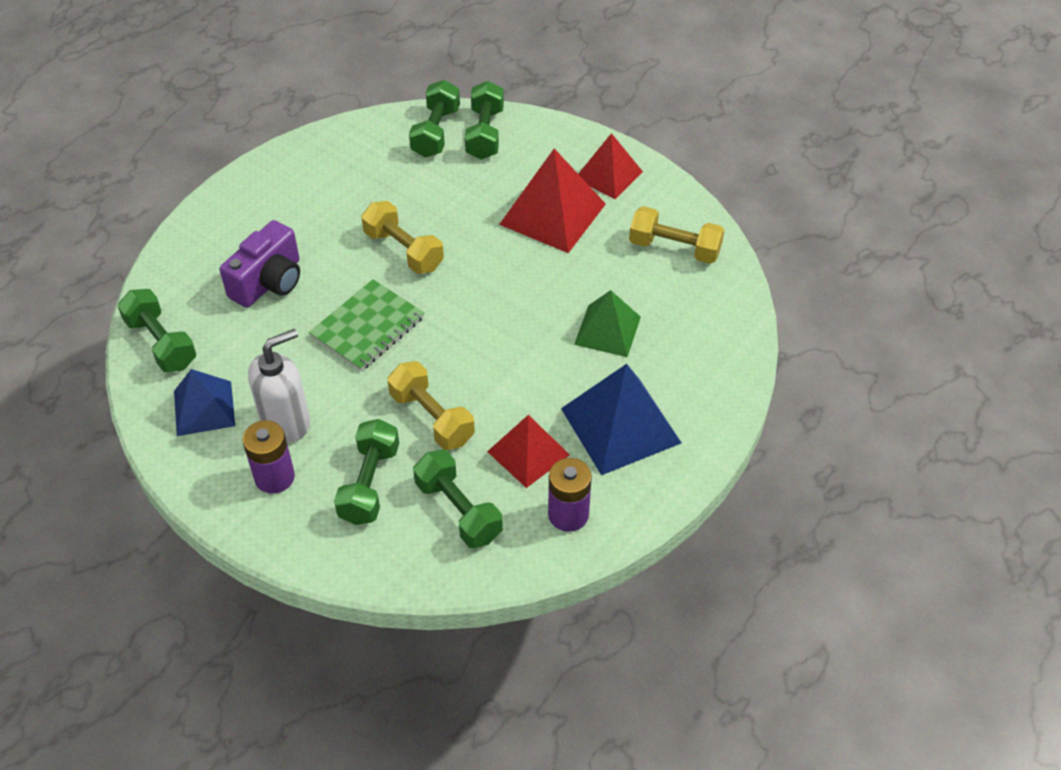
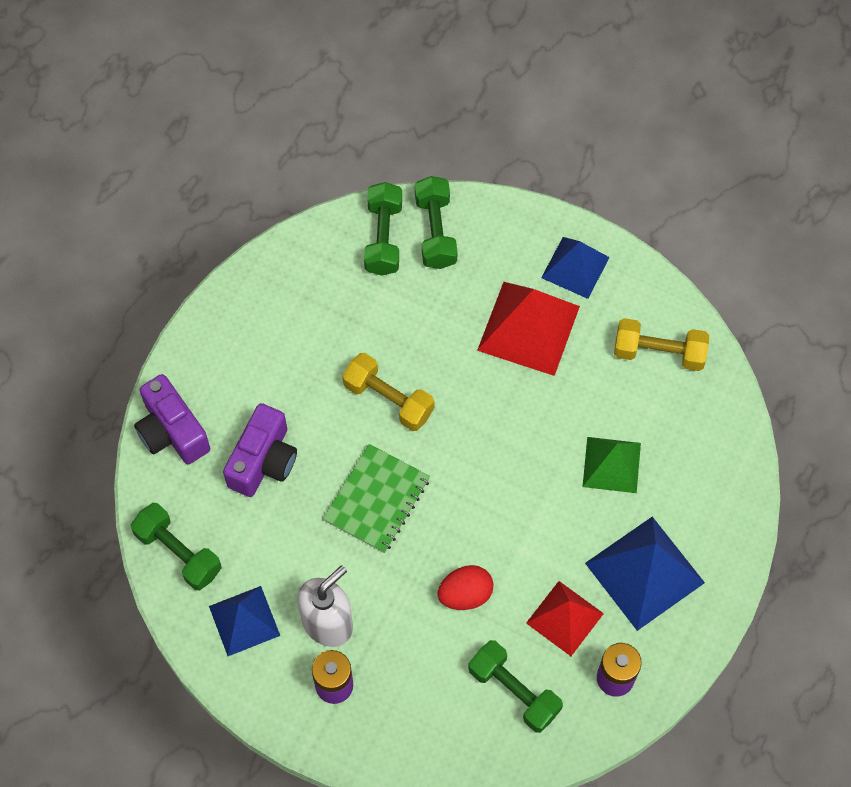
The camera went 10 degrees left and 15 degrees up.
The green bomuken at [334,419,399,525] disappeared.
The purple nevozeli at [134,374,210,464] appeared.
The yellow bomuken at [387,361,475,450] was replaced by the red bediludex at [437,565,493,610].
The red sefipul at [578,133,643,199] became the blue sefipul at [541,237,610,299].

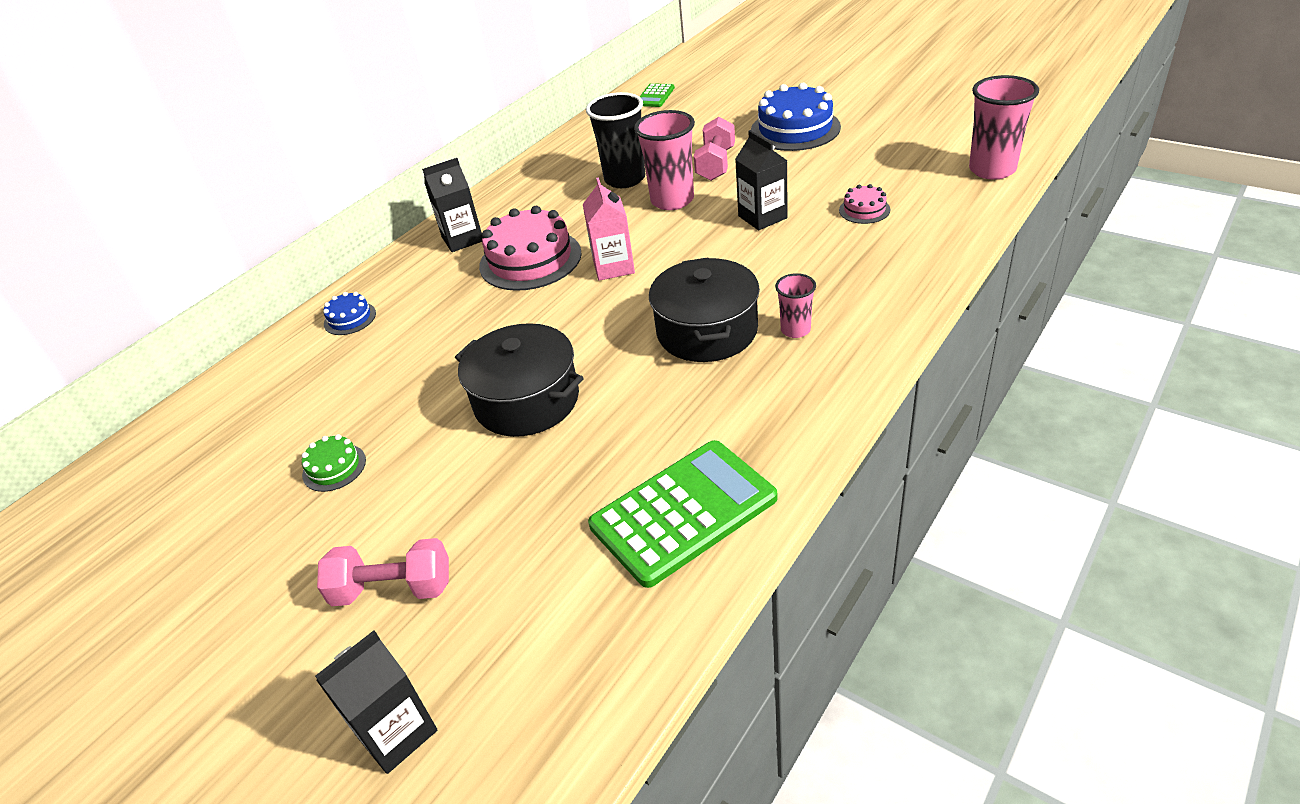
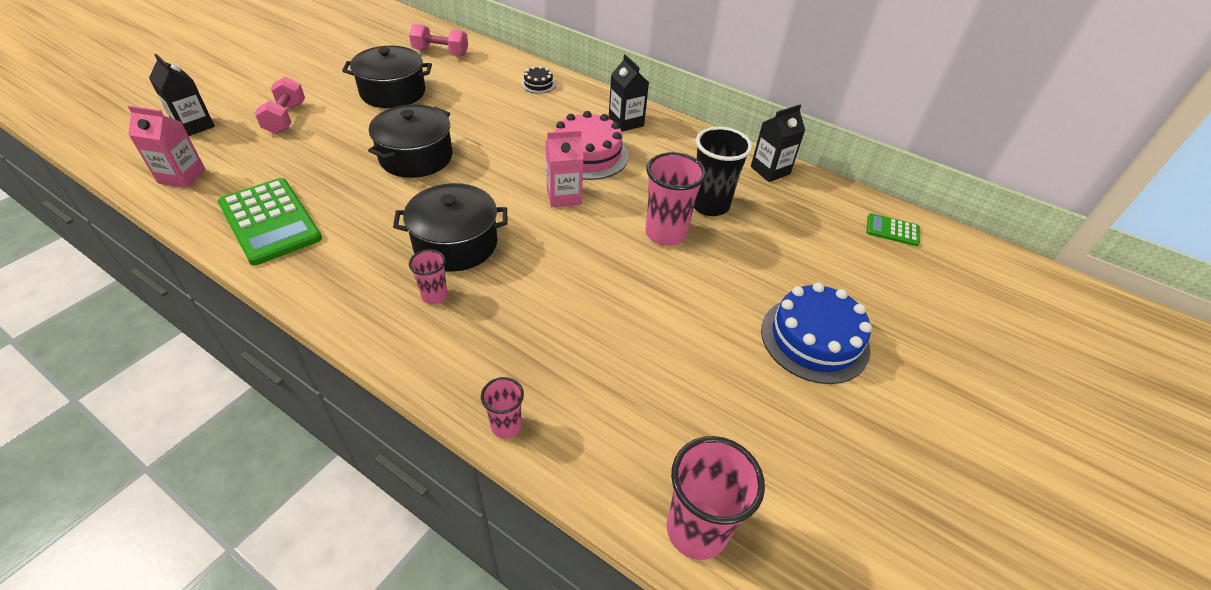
The camera went 80 degrees right and 5 degrees up.
The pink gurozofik at [839,184,890,224] disappeared.
The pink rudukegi at [128,105,206,188] appeared.
The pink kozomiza at [481,377,524,439] appeared.
The pink bomuken moved from [694,117,735,181] to [409,24,468,56].
The black rudukegi moved from [735,130,788,230] to [751,105,805,182].
The green gurozofik at [302,434,366,492] was replaced by the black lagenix at [342,46,432,108].
The blue gurozofik at [323,292,376,335] became the black gurozofik at [521,66,556,94].

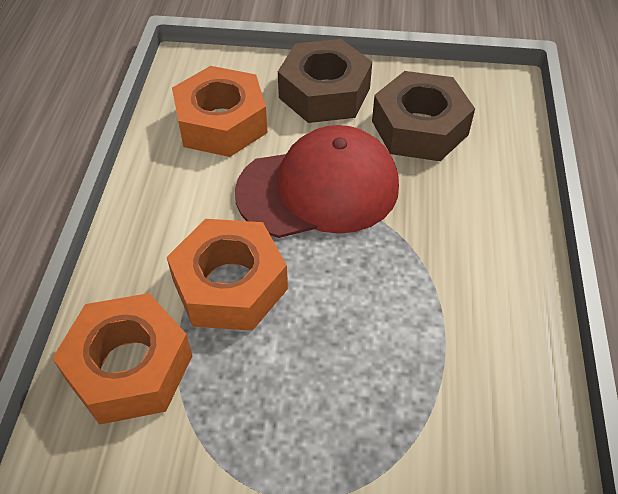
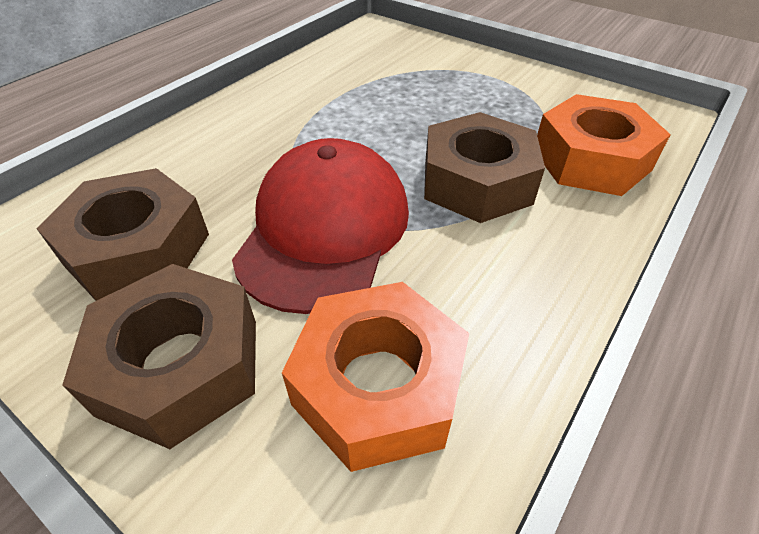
The camera went 150 degrees left and 5 degrees down.
The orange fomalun at [167,219,288,331] became the brown fomalun at [424,112,545,223].
The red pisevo at [235,125,399,238] turned 90 degrees clockwise.

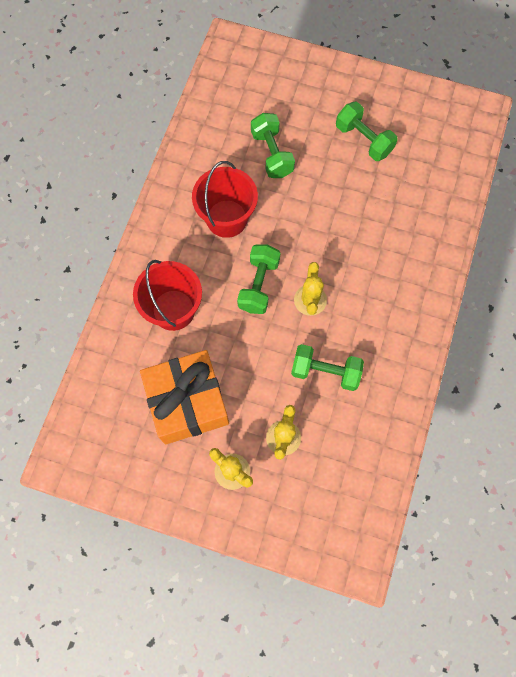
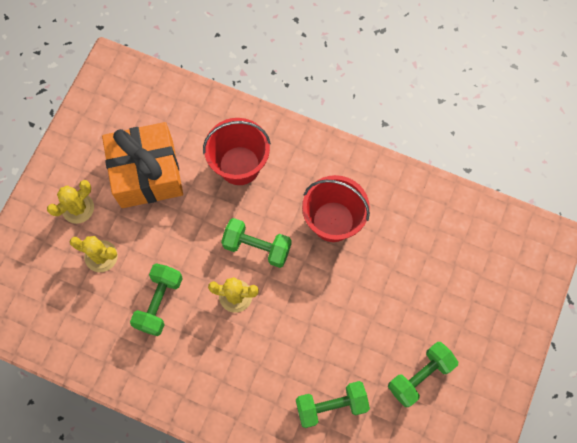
The camera went 95 degrees right and 0 degrees up.
The green bomuken moved from [251,113,295,178] to [296,381,370,428].

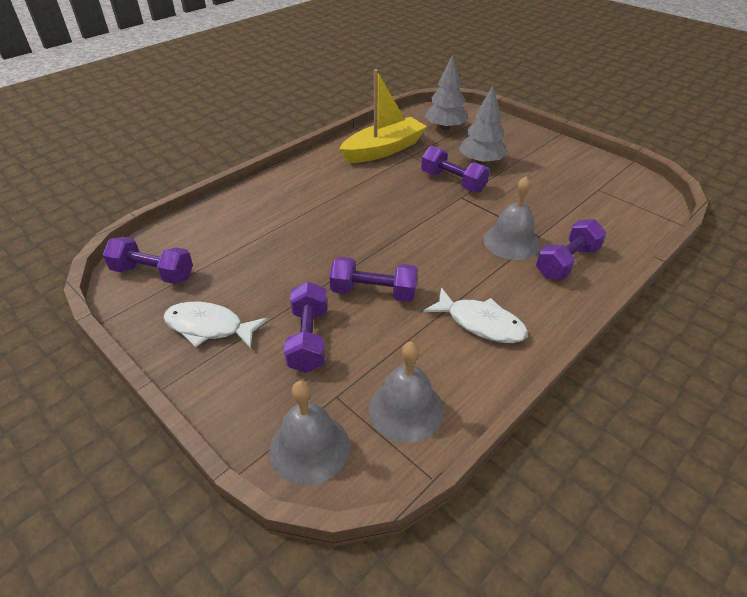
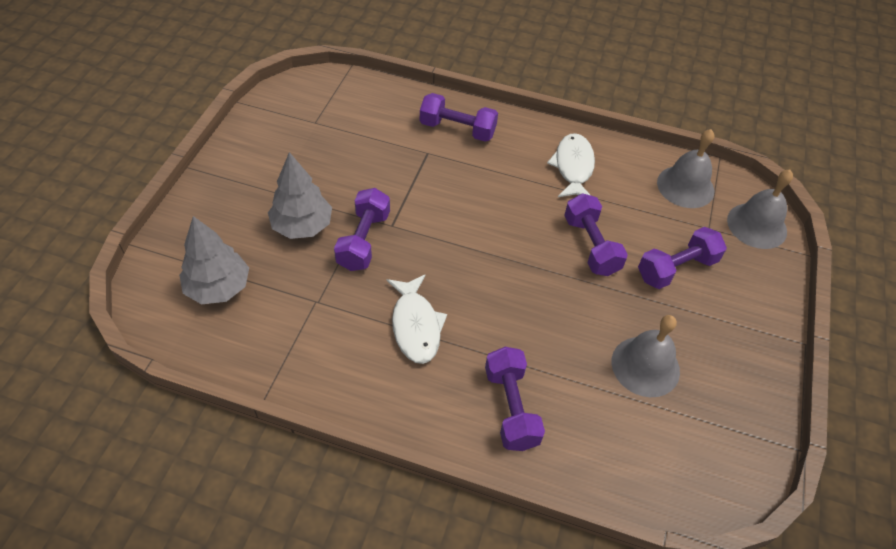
The camera went 120 degrees left and 10 degrees up.
The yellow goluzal at [339,69,427,163] disappeared.
The purple bomuken moved from [103,237,193,284] to [485,347,545,451].
The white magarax moved from [163,302,268,349] to [387,274,447,364].
The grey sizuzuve moved from [483,176,540,260] to [611,315,680,397].

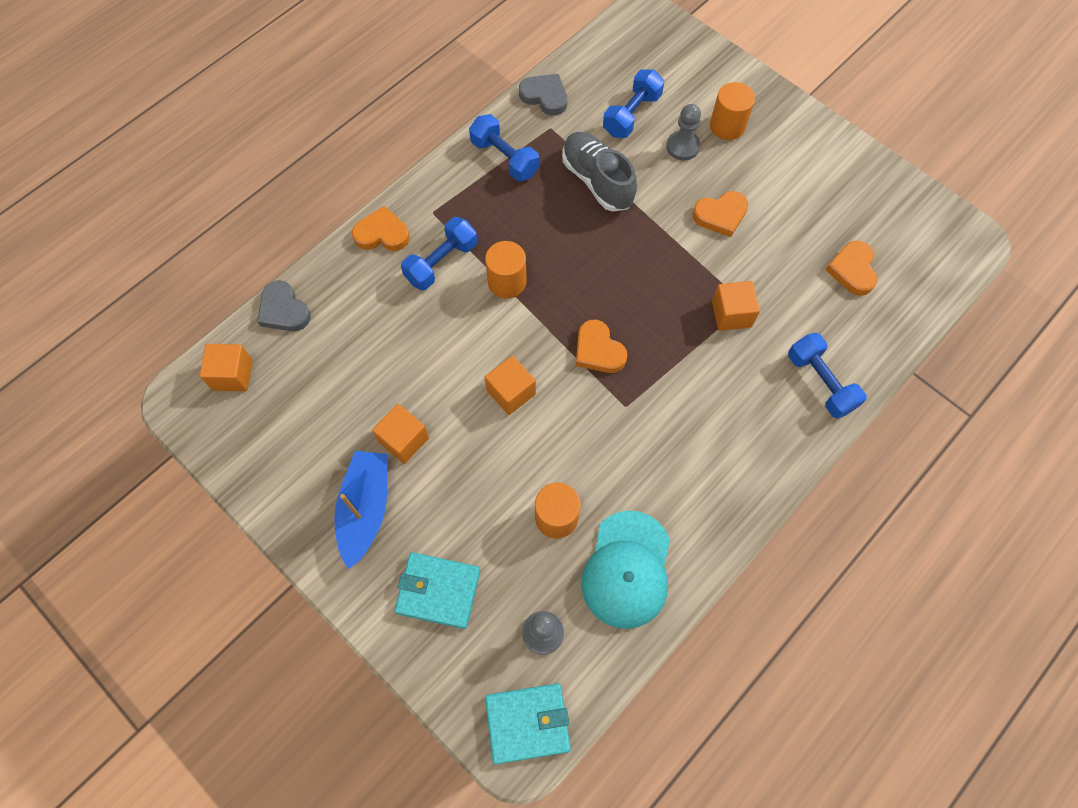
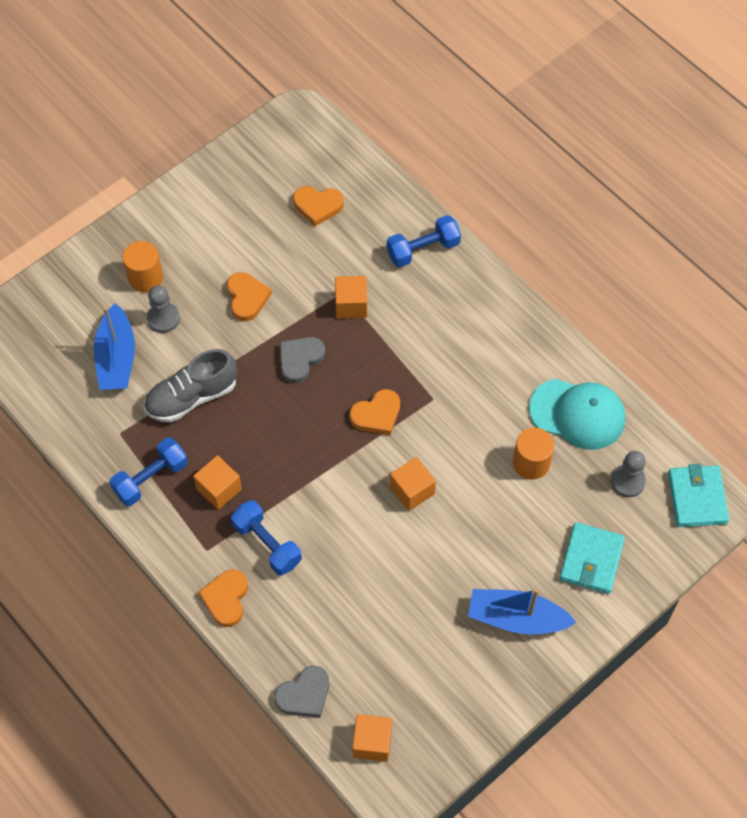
The camera went 85 degrees left and 5 degrees down.
The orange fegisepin at [485,241,527,299] disappeared.
The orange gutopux moved from [372,404,429,464] to [193,455,242,510].
The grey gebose moved from [519,74,567,116] to [280,337,325,384].
The blue bomuken at [603,70,664,138] was replaced by the blue goluzal at [94,303,135,390].

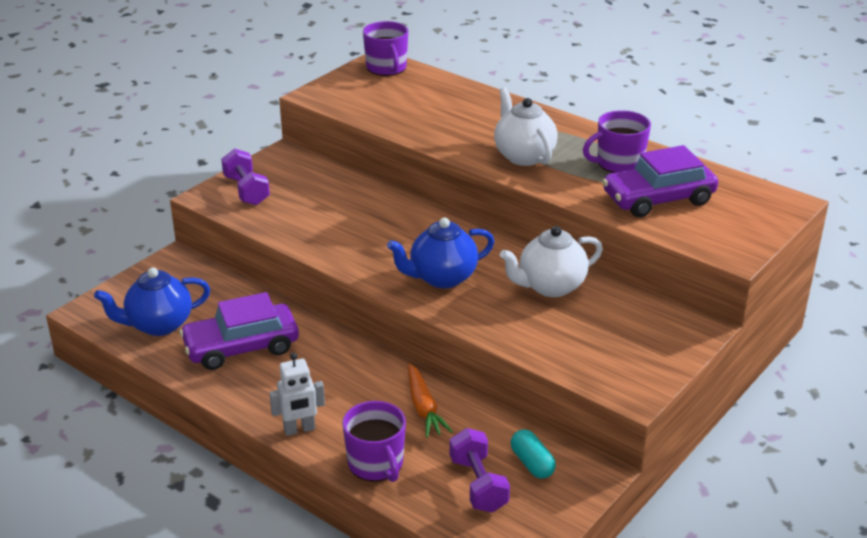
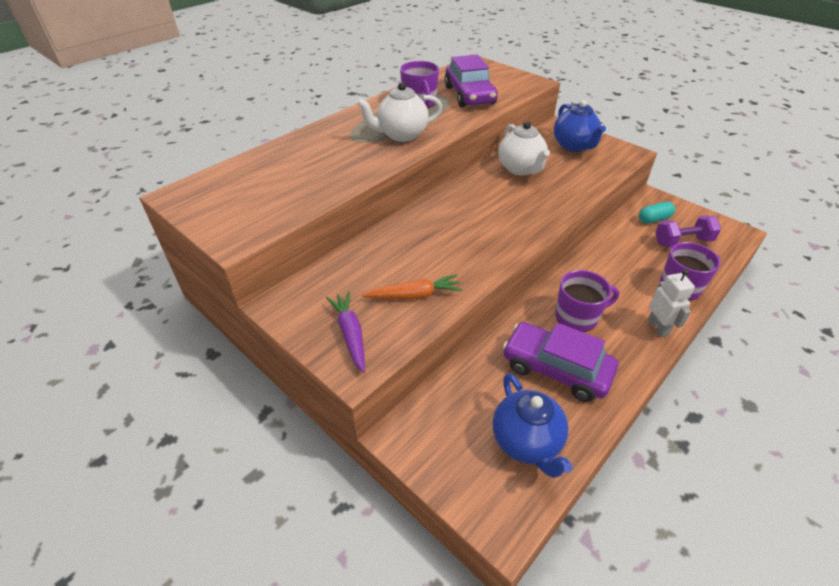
The camera went 85 degrees left and 10 degrees up.
The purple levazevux moved from [363,21,408,76] to [555,270,619,332].
The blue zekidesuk moved from [387,218,495,288] to [554,100,606,152].
The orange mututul moved from [408,363,453,438] to [361,275,462,299].
The purple bomuken at [221,149,270,205] was replaced by the purple mututul at [326,291,365,373].
The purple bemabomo at [179,292,299,370] turned 135 degrees clockwise.

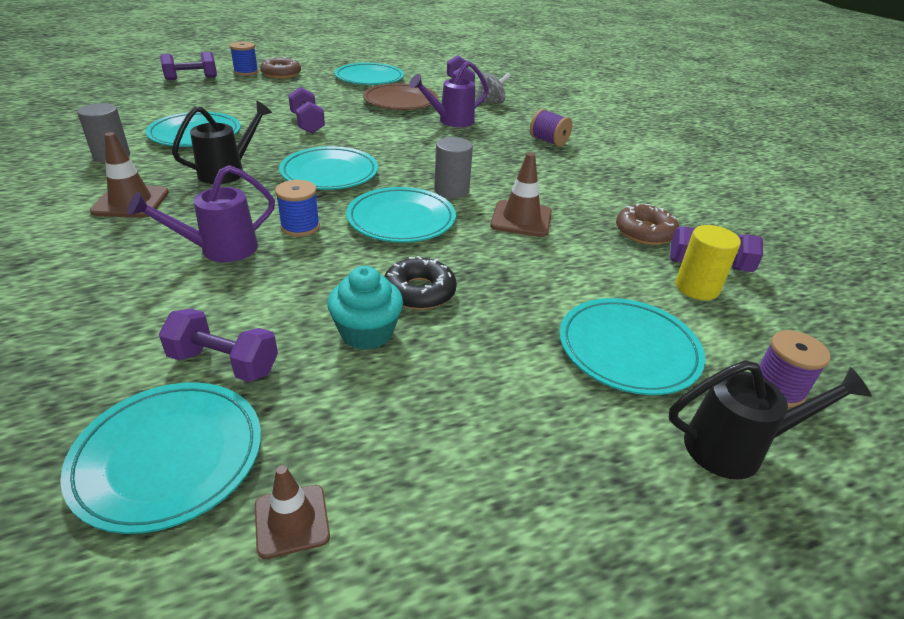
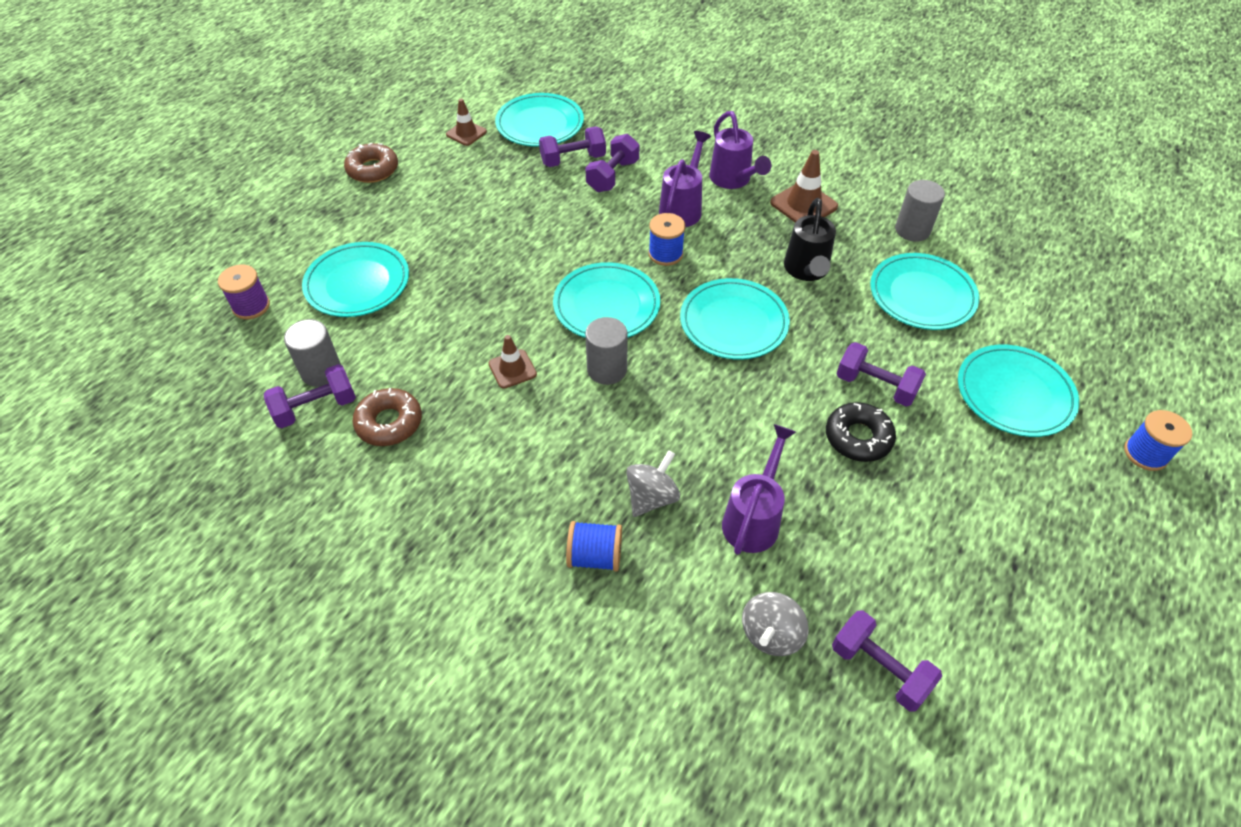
The camera went 145 degrees right and 15 degrees up.
The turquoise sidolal at [328,266,403,350] disappeared.
The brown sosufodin at [363,83,438,110] disappeared.
The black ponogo at [669,360,872,480] disappeared.
The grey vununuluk at [626,450,680,517] appeared.
The purple ponogo at [709,111,772,189] appeared.
The purple bomuken moved from [160,52,217,81] to [585,134,639,192].
The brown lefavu moved from [260,57,301,79] to [344,142,398,183].
The turquoise sosufodin moved from [335,63,404,85] to [958,345,1079,437].
The black lefavu moved from [384,256,457,310] to [826,402,896,462].
The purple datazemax at [530,109,573,147] became the blue datazemax at [566,521,622,572].
The yellow fegisepin at [676,225,741,300] became the grey fegisepin at [284,319,341,387].
The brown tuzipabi at [490,152,552,237] changed to 0.65 times the size.

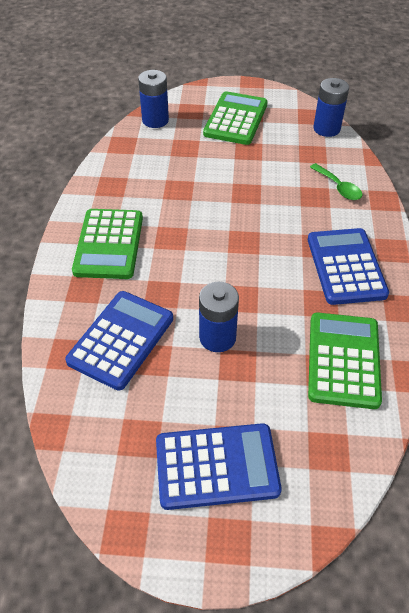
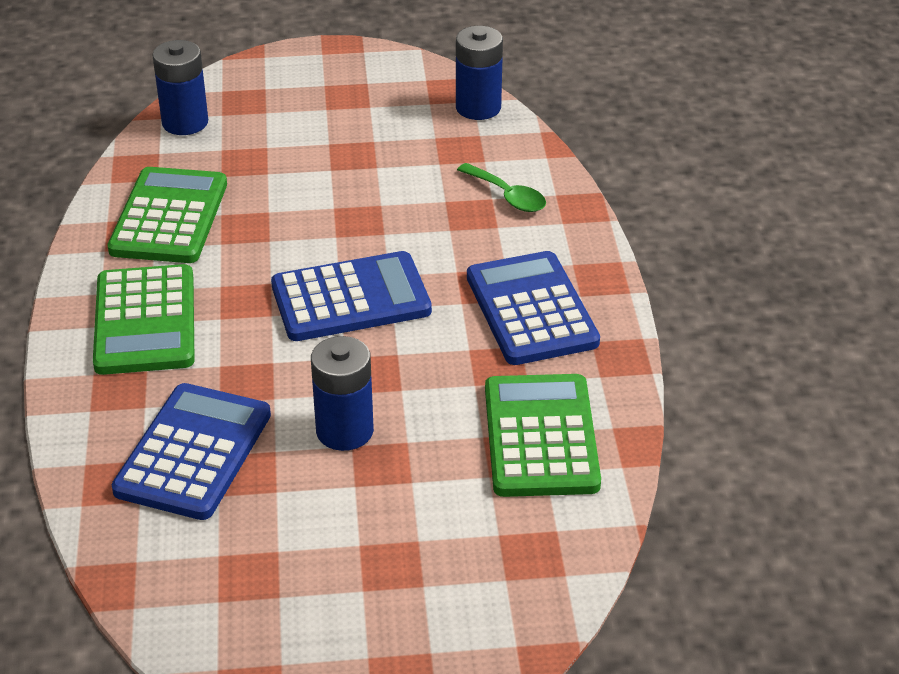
The camera went 10 degrees left and 10 degrees down.
The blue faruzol moved from [156,423,282,510] to [271,251,432,341].
The green faruzol moved from [203,91,268,145] to [107,167,227,263].

